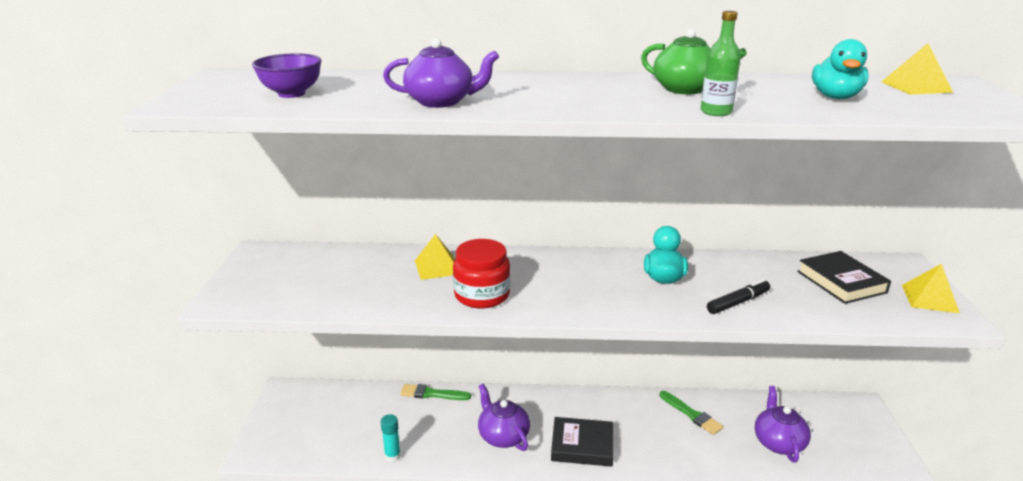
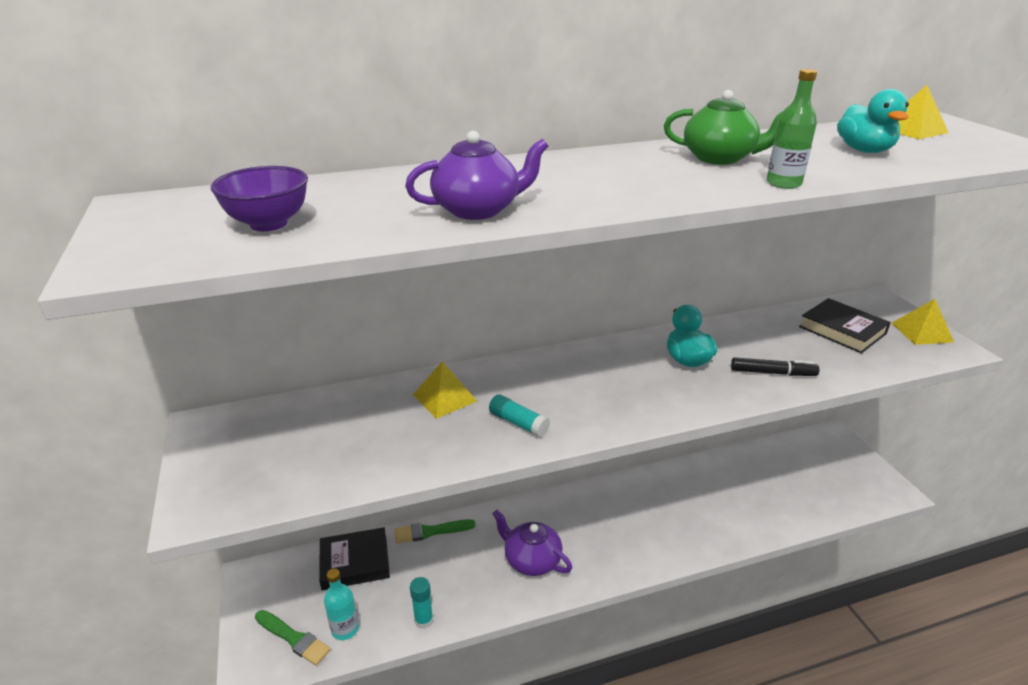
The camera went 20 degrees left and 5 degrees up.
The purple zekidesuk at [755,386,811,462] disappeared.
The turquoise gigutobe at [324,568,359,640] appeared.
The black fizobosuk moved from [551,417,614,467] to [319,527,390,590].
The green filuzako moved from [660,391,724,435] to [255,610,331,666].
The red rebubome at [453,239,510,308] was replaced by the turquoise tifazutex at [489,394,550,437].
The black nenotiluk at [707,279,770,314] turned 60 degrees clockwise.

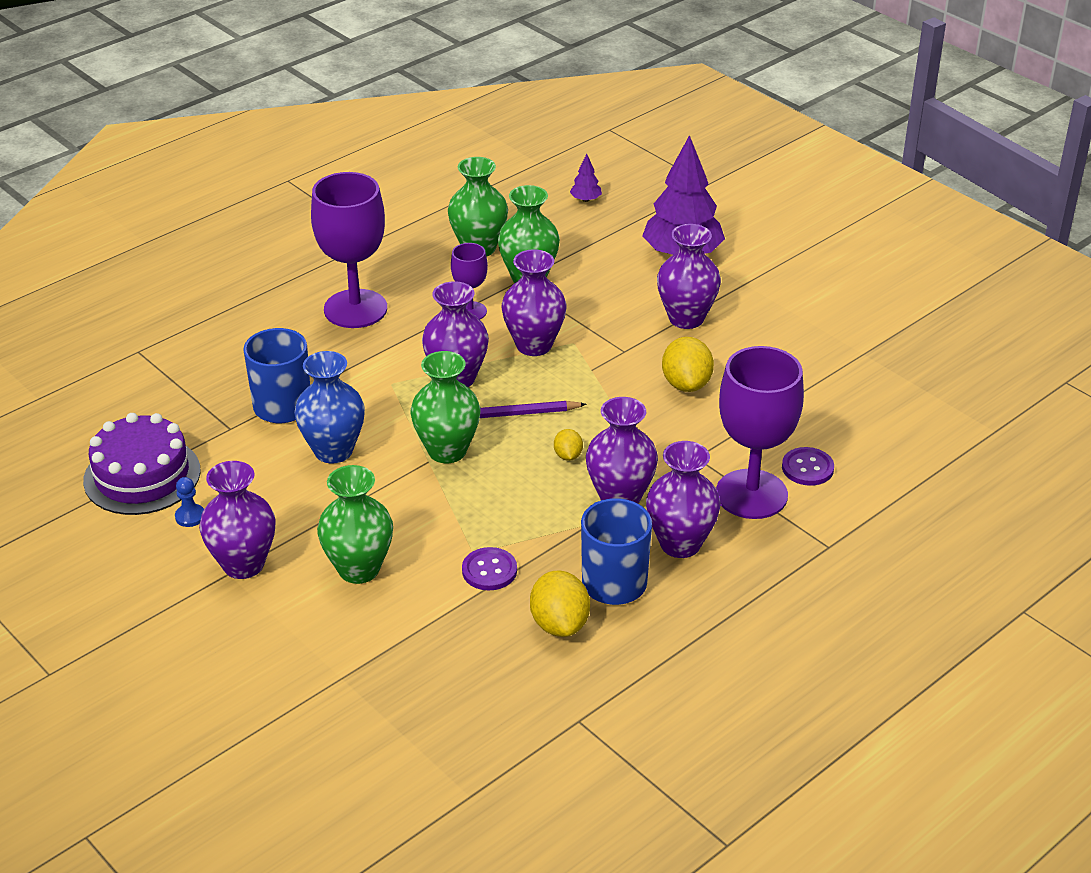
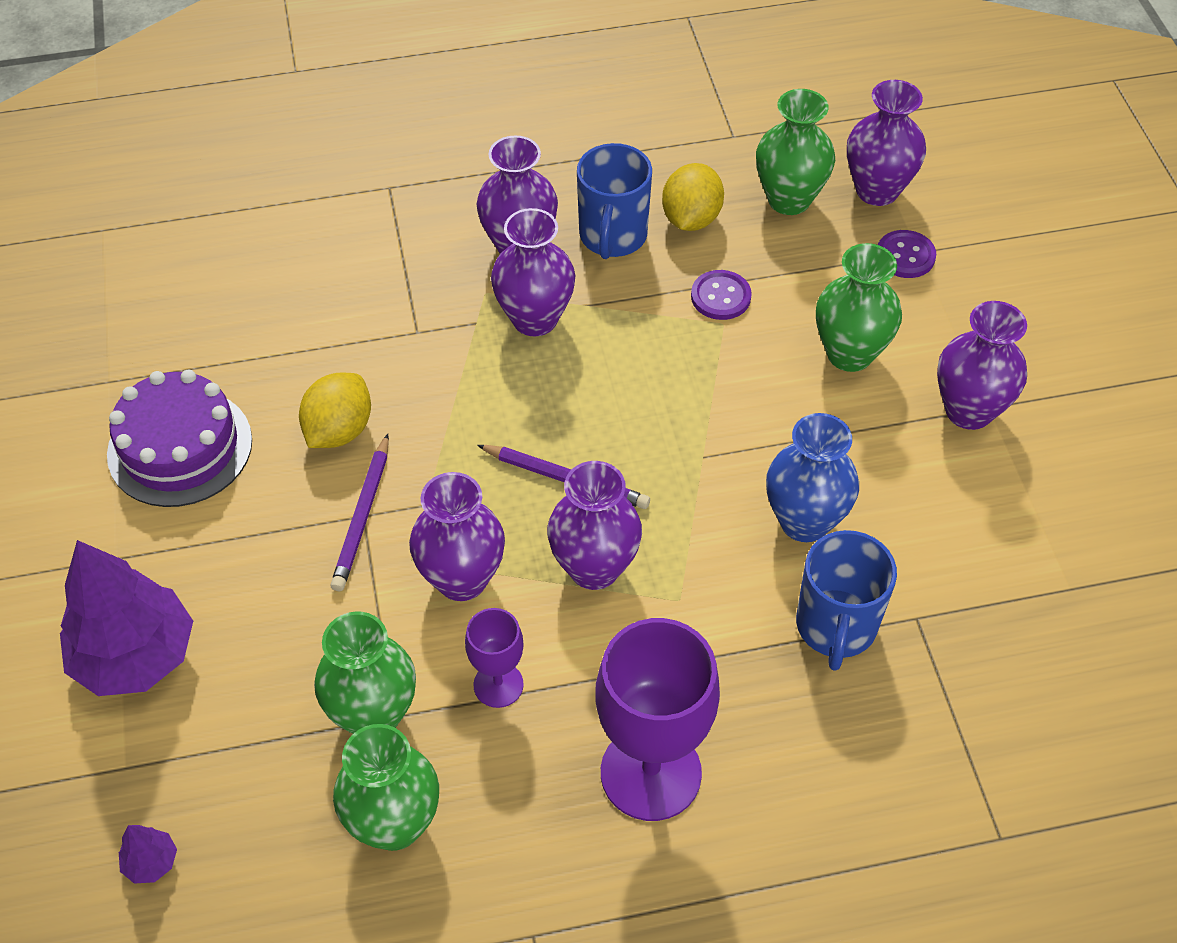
The camera went 150 degrees left and 15 degrees up.
The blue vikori at [175,477,204,527] disappeared.
The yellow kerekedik at [554,429,583,461] disappeared.
The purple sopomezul at [716,346,804,519] disappeared.
The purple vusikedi at [330,434,389,591] appeared.
The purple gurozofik moved from [83,413,201,515] to [107,370,252,507].
The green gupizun moved from [410,351,480,463] to [756,89,835,215].
The purple gupizun moved from [657,224,721,329] to [847,80,926,206].
The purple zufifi moved from [782,447,834,486] to [878,230,936,278].

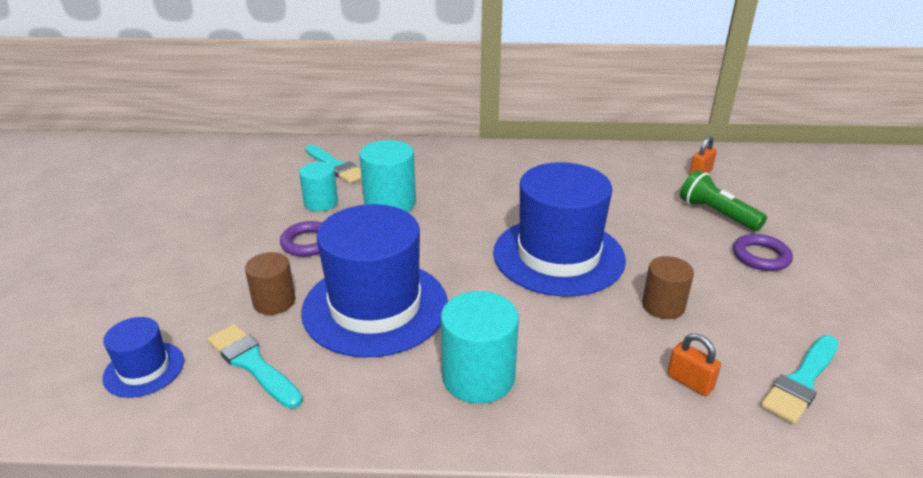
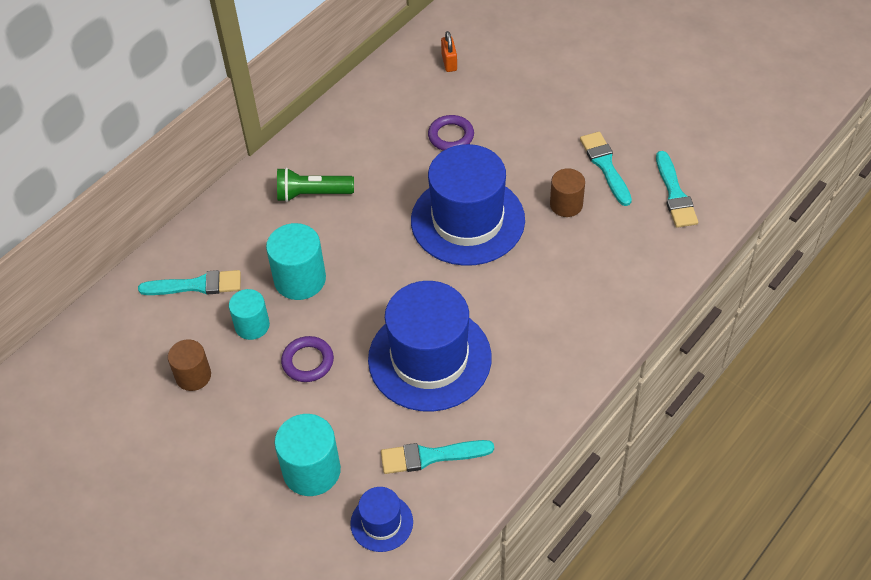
The camera went 50 degrees left and 20 degrees up.
The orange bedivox at [667,333,721,396] disappeared.
The turquoise filuzako at [580,132,632,206] appeared.
The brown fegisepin moved from [245,252,295,315] to [168,339,211,391].
The turquoise fegisepin moved from [441,291,519,404] to [274,414,341,496].
The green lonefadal moved from [680,170,767,231] to [277,167,354,202].
The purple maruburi moved from [733,234,793,271] to [428,115,474,151].

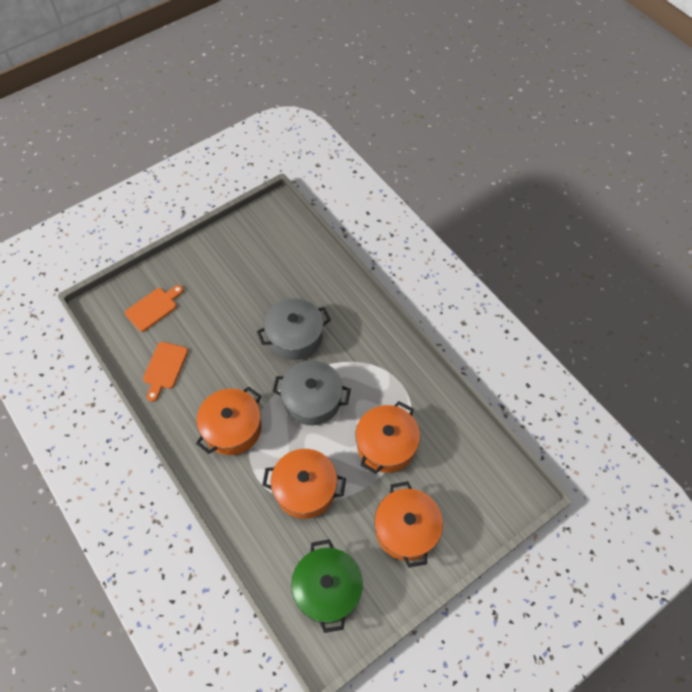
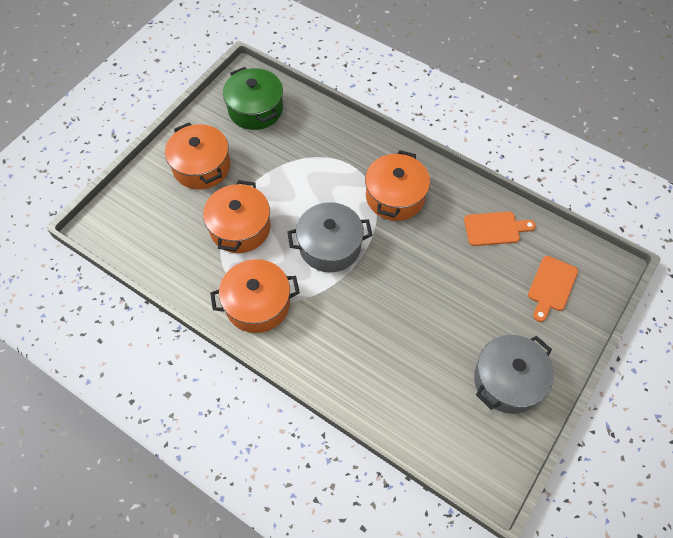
The camera went 160 degrees right and 0 degrees up.
The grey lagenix moved from [257,298,331,360] to [474,335,554,414].
The orange lagenix moved from [262,449,346,519] to [210,259,300,333].
The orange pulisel at [143,342,188,402] turned 90 degrees clockwise.

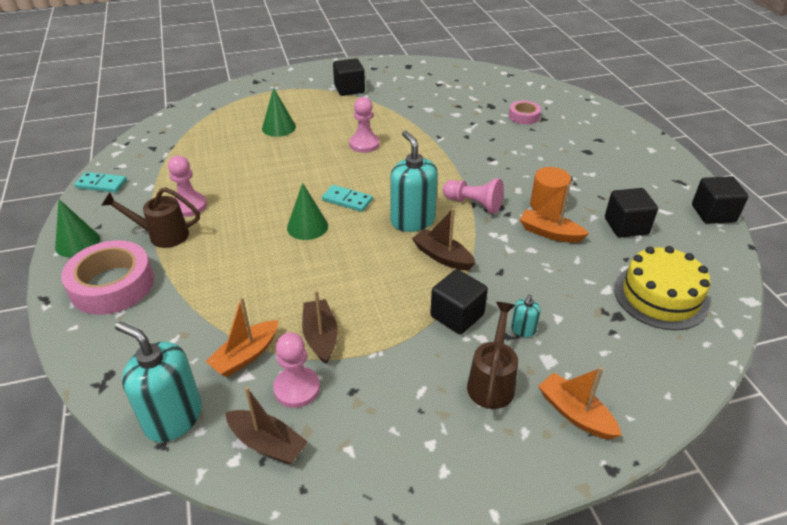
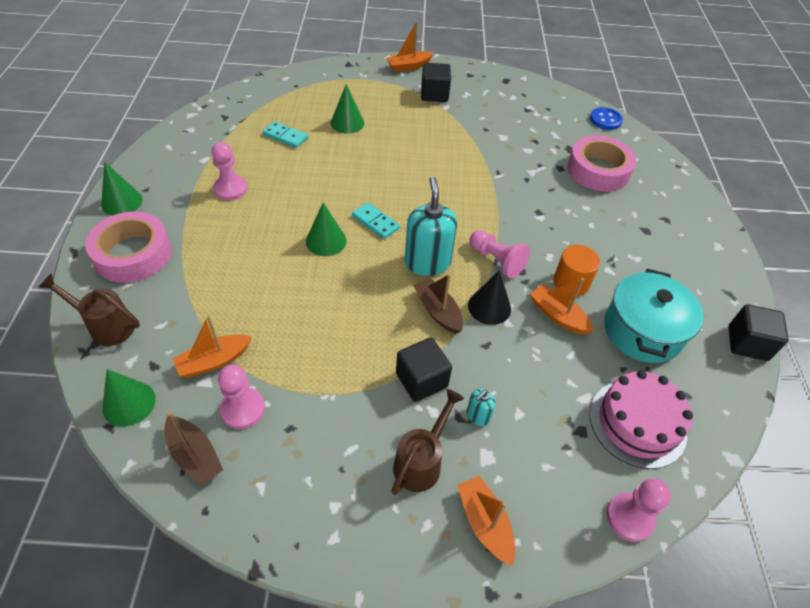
The camera went 15 degrees right and 10 degrees up.
The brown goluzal at [302,290,338,364] disappeared.
The orange goluzal at [386,22,434,72] appeared.
The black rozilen at [468,270,511,325] appeared.
The blue zufifi at [590,107,623,130] appeared.
The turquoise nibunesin moved from [74,172,127,193] to [263,121,308,148].
The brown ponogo moved from [101,187,200,248] to [38,274,140,346].
The pink vikori moved from [349,97,380,153] to [606,478,671,542].
The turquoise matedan at [115,322,202,442] was replaced by the green rozilen at [102,369,156,427].
The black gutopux at [605,188,658,237] was replaced by the turquoise lagenix at [604,269,704,363].
The yellow gurozofik at [614,246,710,330] became the pink gurozofik at [590,370,693,469].
The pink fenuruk at [509,101,541,125] changed to 1.89 times the size.

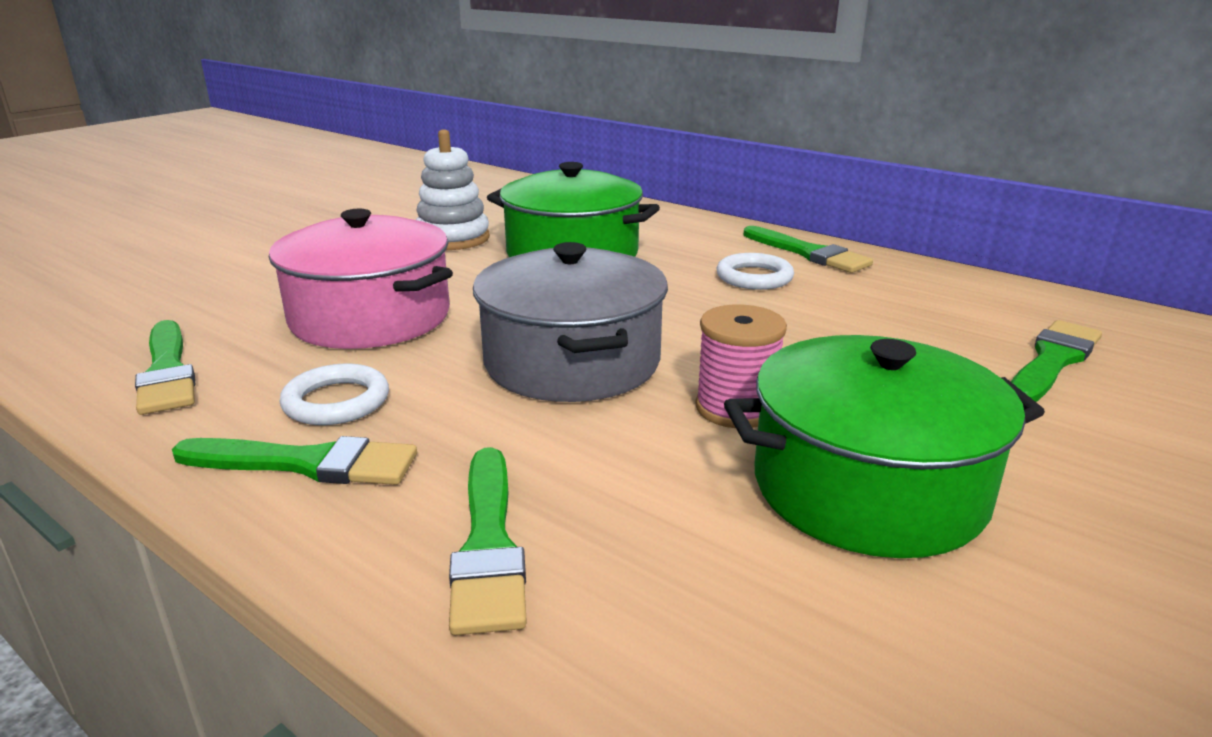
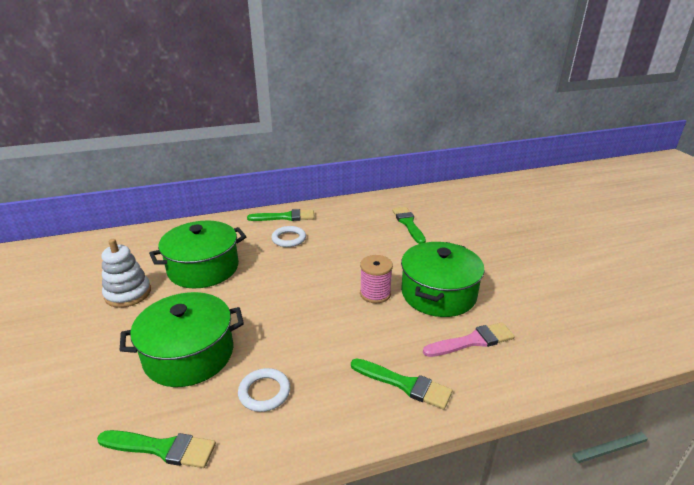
The camera went 55 degrees left and 5 degrees up.
The green filuzako at [172,436,417,485] disappeared.
The grey lagenix at [473,242,668,402] disappeared.
The pink filuzako at [423,322,515,357] appeared.
The pink lagenix at [269,209,453,349] became the green lagenix at [119,292,244,387].

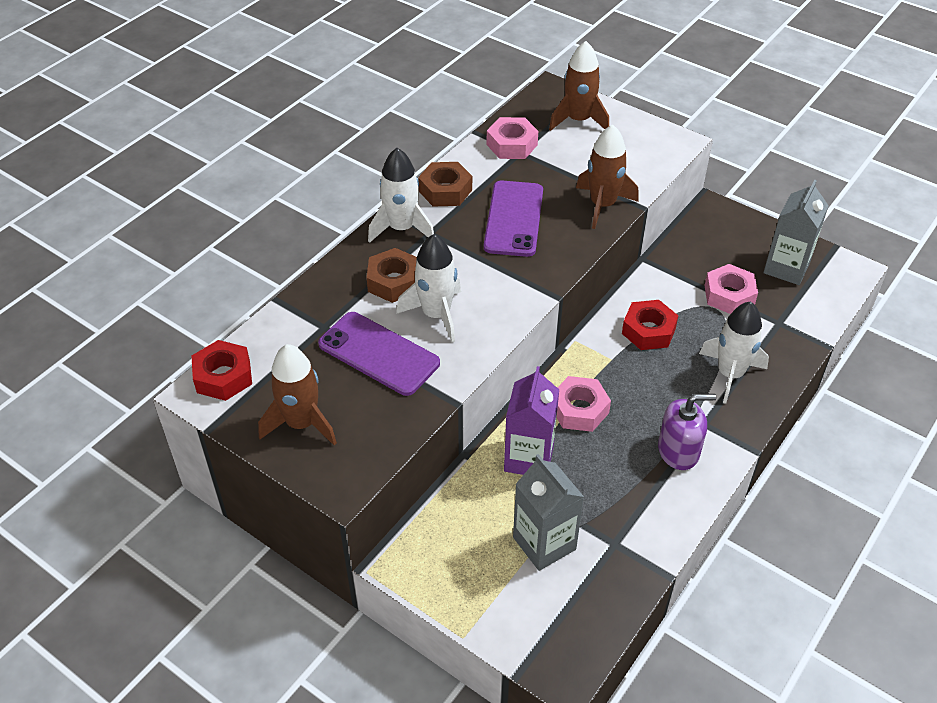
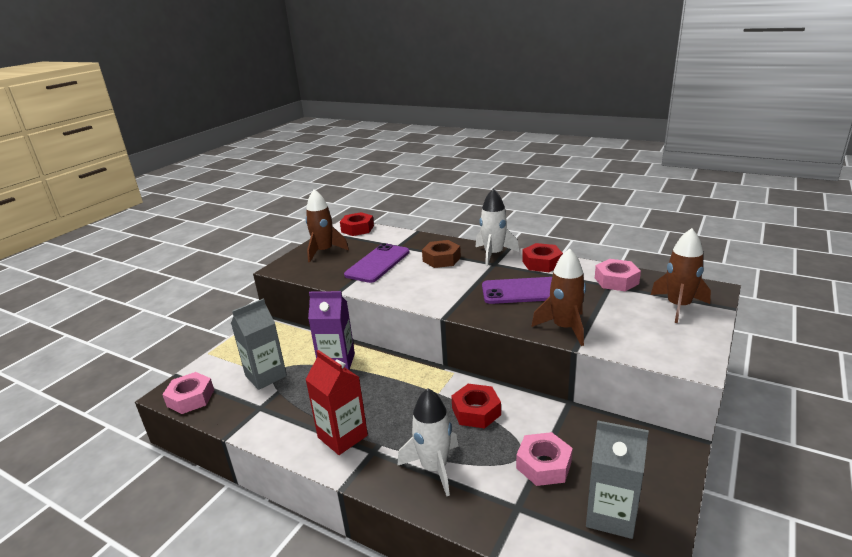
The camera went 85 degrees right and 20 degrees down.
The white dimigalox at [396,234,461,342] disappeared.
The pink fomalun moved from [557,376,611,432] to [162,372,214,414].
The purple matedan at [658,394,717,470] was replaced by the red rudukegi at [305,350,368,455].
The brown fomalun at [418,162,472,207] became the red fomalun at [522,243,563,272].

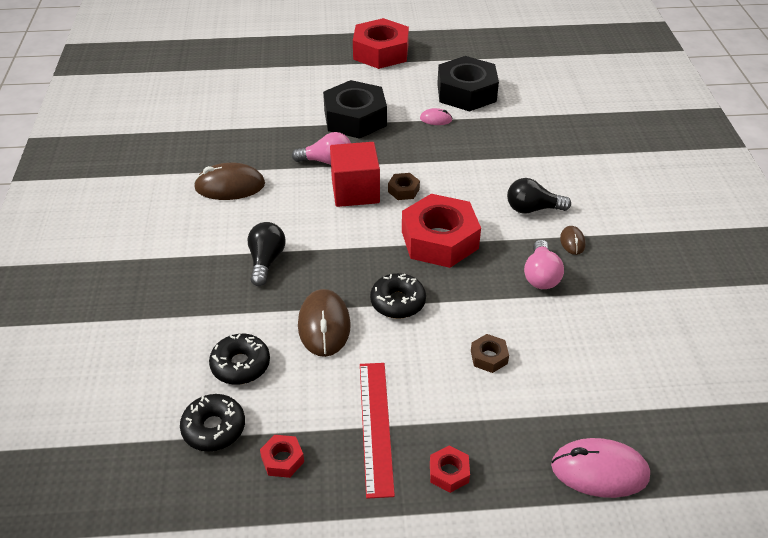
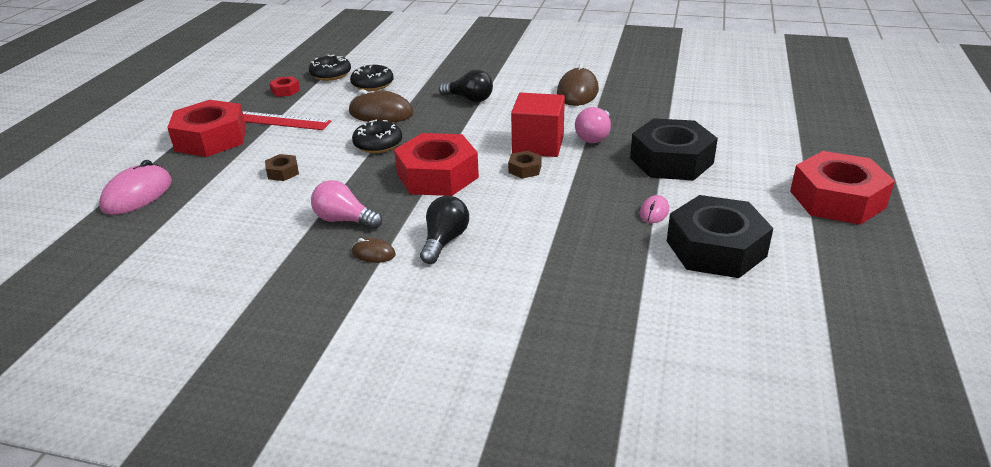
The camera went 110 degrees right and 10 degrees down.
The red fomalun at [430,446,470,493] changed to 2.35 times the size.

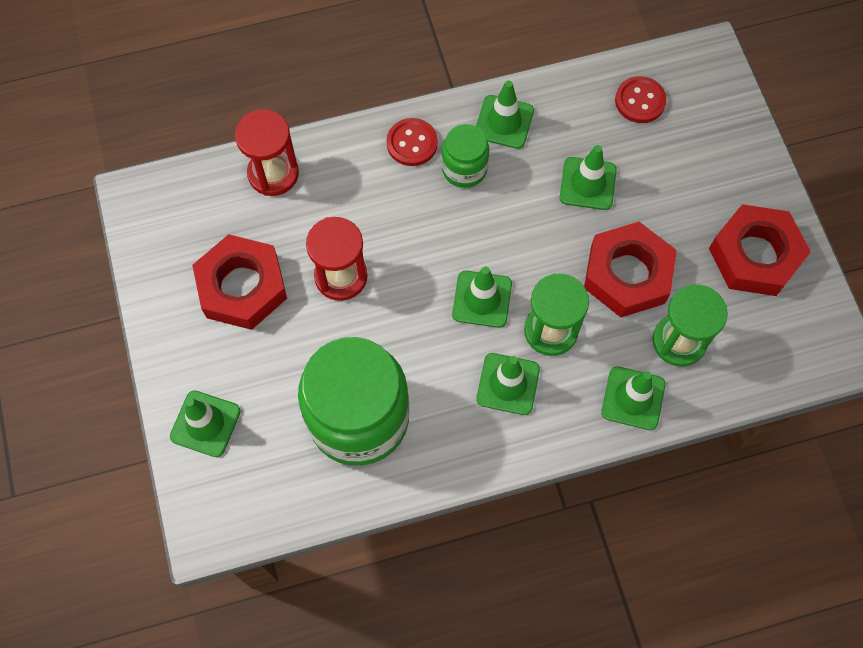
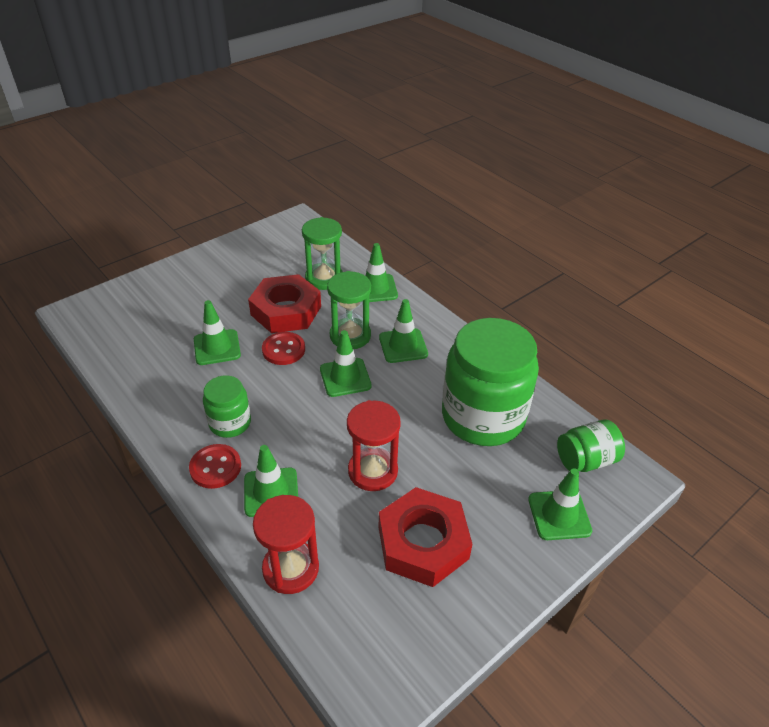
The camera went 115 degrees left and 25 degrees down.
The red fomalun at [709,204,811,296] disappeared.
The green rebubome at [557,419,625,472] appeared.
The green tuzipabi moved from [476,80,534,149] to [244,445,298,517].
The red zufifi moved from [615,76,667,123] to [262,332,305,365].

